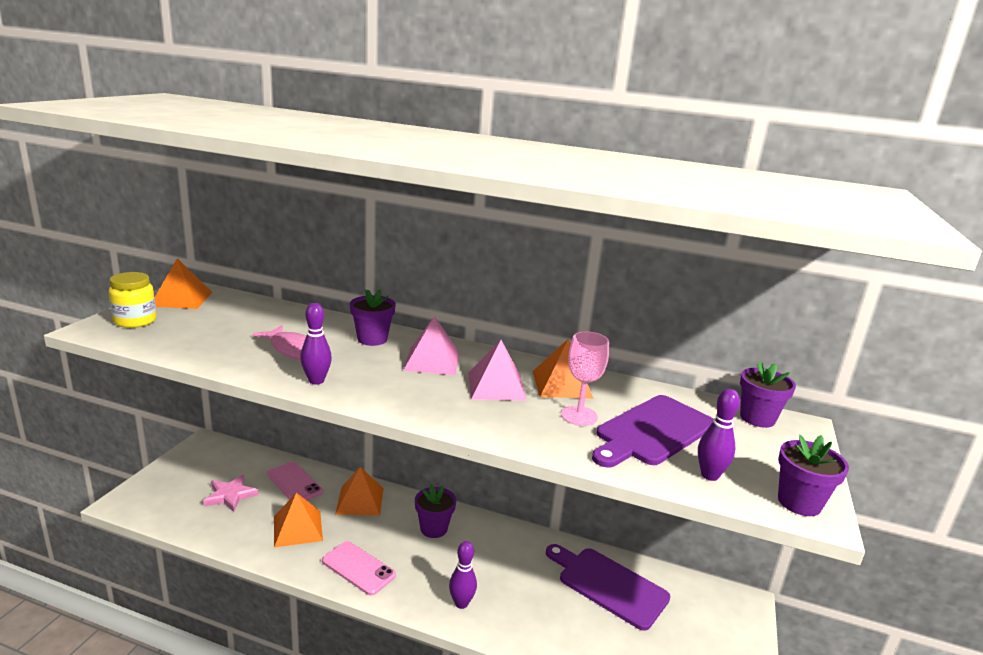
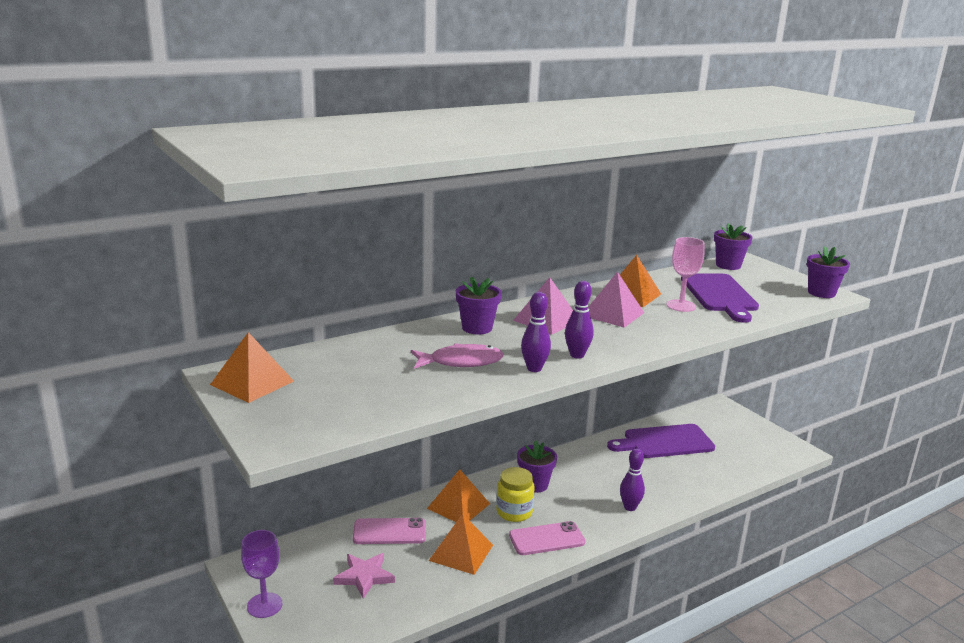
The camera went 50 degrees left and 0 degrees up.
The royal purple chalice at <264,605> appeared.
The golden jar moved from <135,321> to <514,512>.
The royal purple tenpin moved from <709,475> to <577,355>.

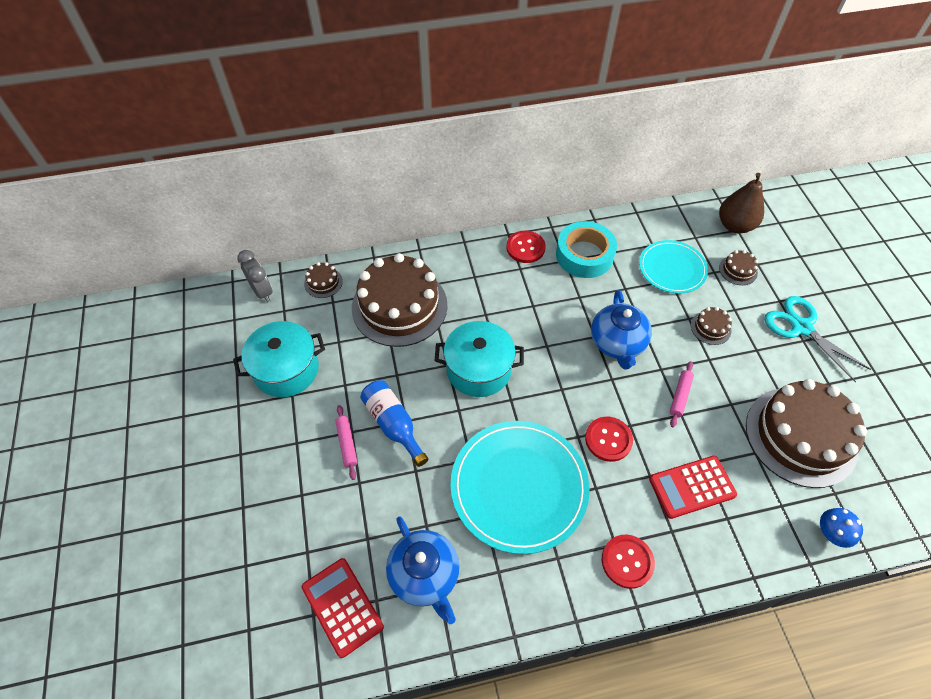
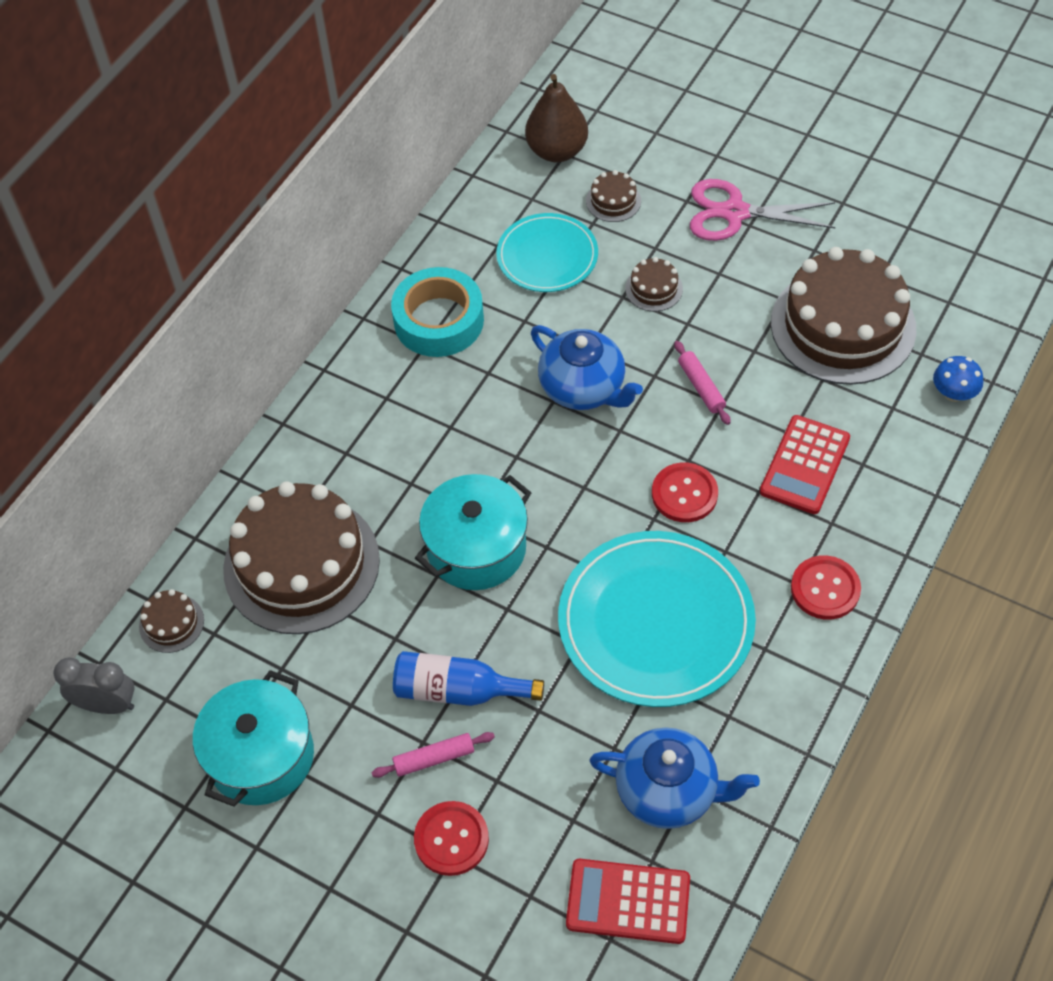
The camera went 45 degrees left and 0 degrees up.
The crimson button moved from <525,248> to <451,839>.
The turquoise scissors at <801,327> became the rose-pink scissors at <734,212>.
The rose-pink dough roller at <347,444> turned 45 degrees counterclockwise.

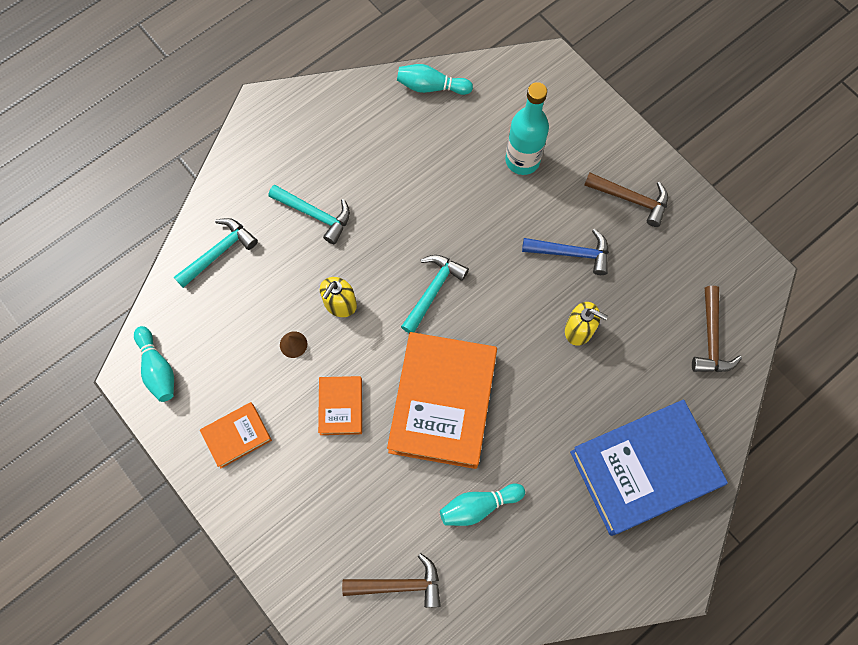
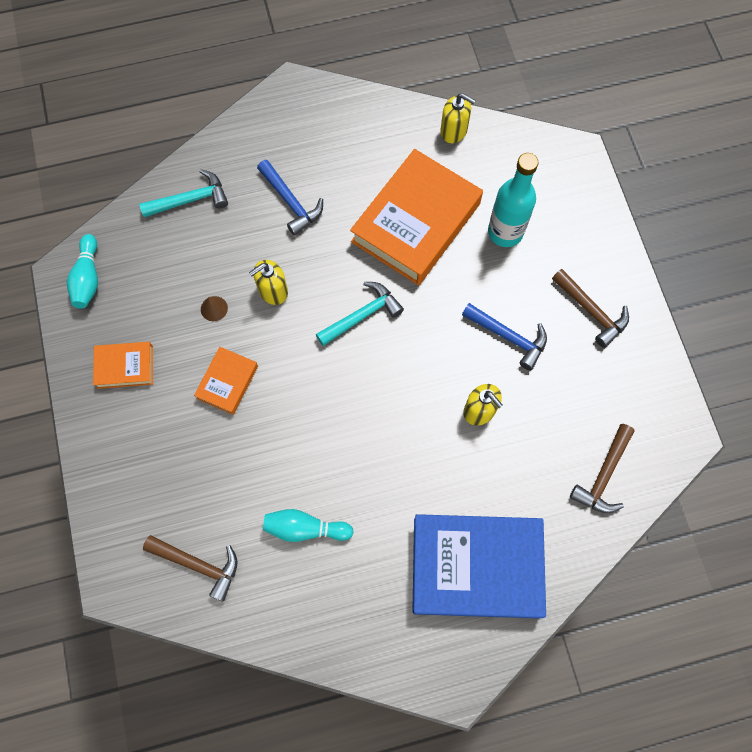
The camera went 25 degrees right and 0 degrees up.
The orange-coloured book moved from <442,403> to <416,222>.
The turquoise tenpin at <431,87> was replaced by the golden soap pump at <454,131>.
The turquoise hammer at <315,214> became the royal blue hammer at <291,202>.

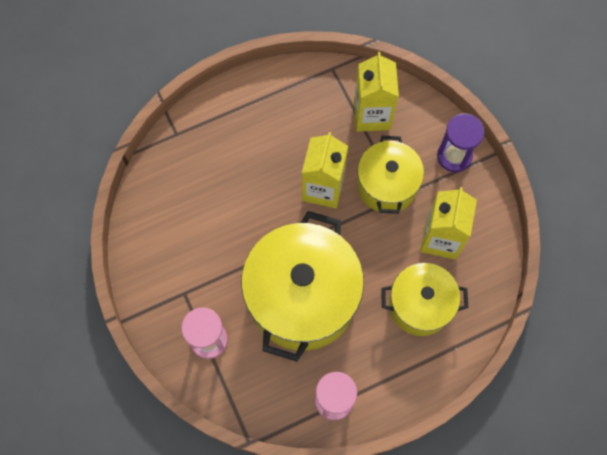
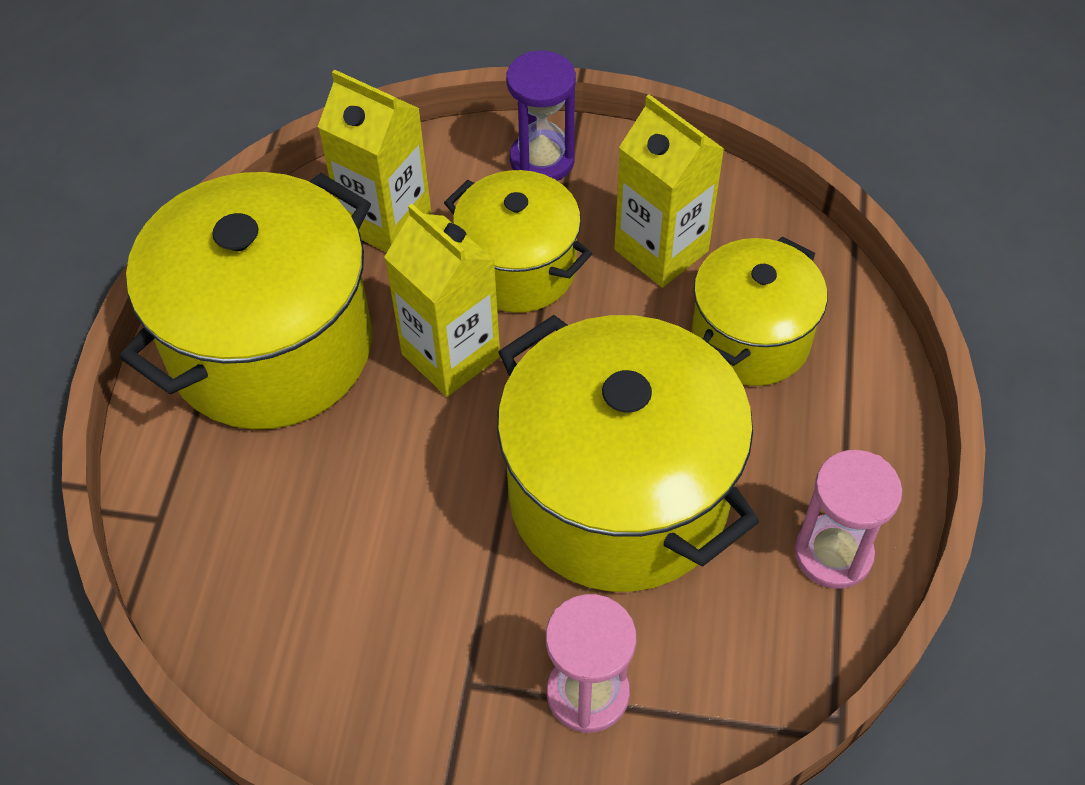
The camera went 55 degrees left and 15 degrees down.
The golden cooking pot at <271,347> appeared.

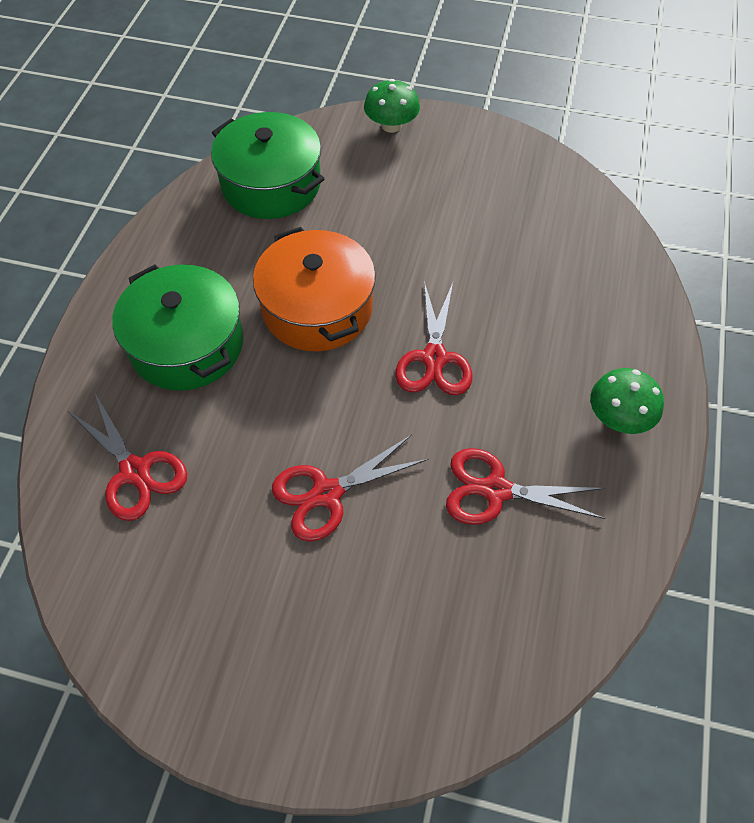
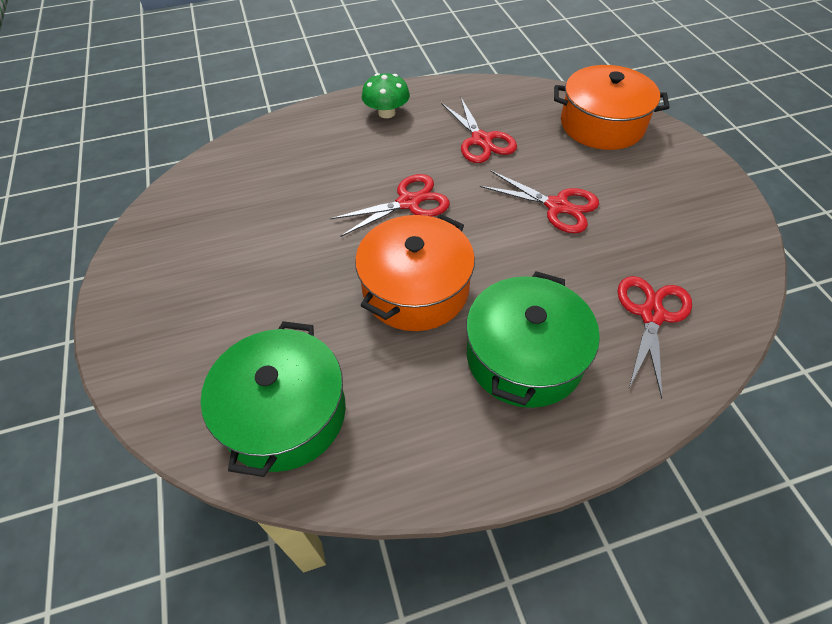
The camera went 120 degrees left and 5 degrees down.
The emerald toadstool at <391,125> disappeared.
The orange-coloured cooking pot at <602,124> appeared.

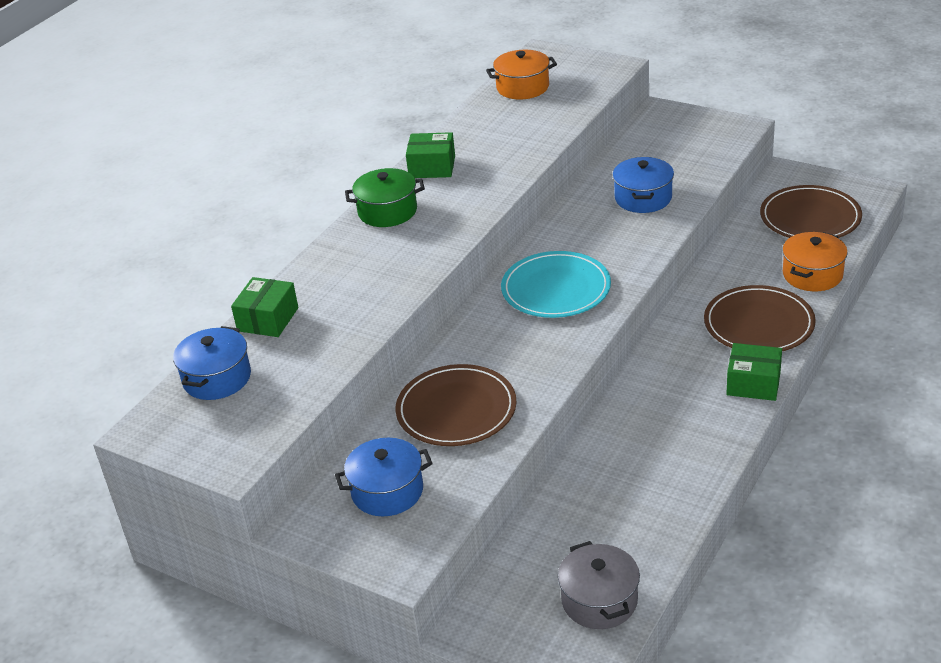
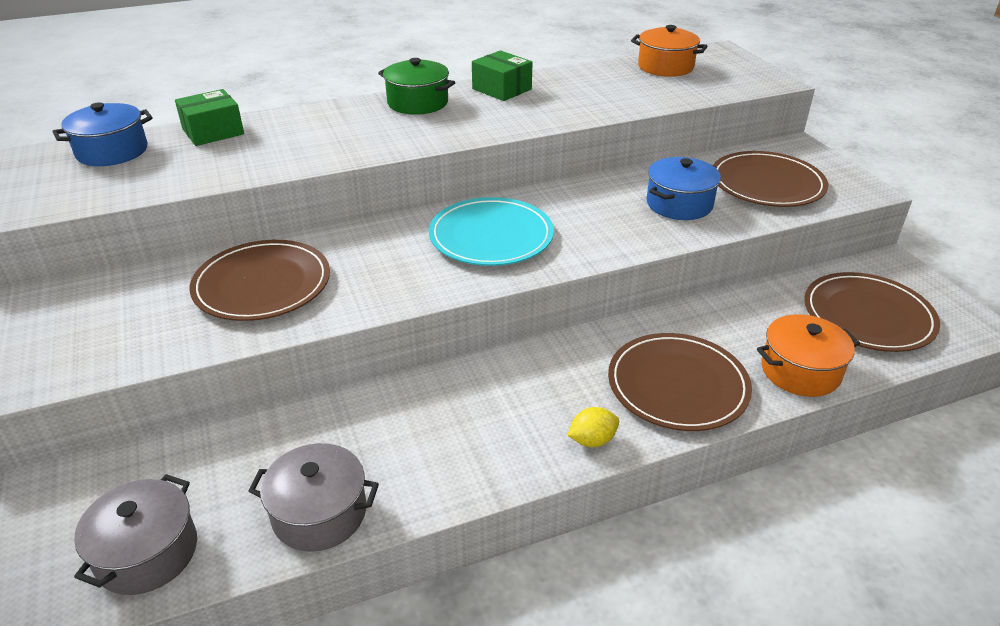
The camera went 35 degrees right and 0 degrees up.
The royal blue cooking pot at <387,491> disappeared.
The ash-grey cooking pot at <319,513> appeared.
The dark brown flat dish at <767,184> appeared.
The emerald box at <753,383> was replaced by the golden lemon at <592,440>.

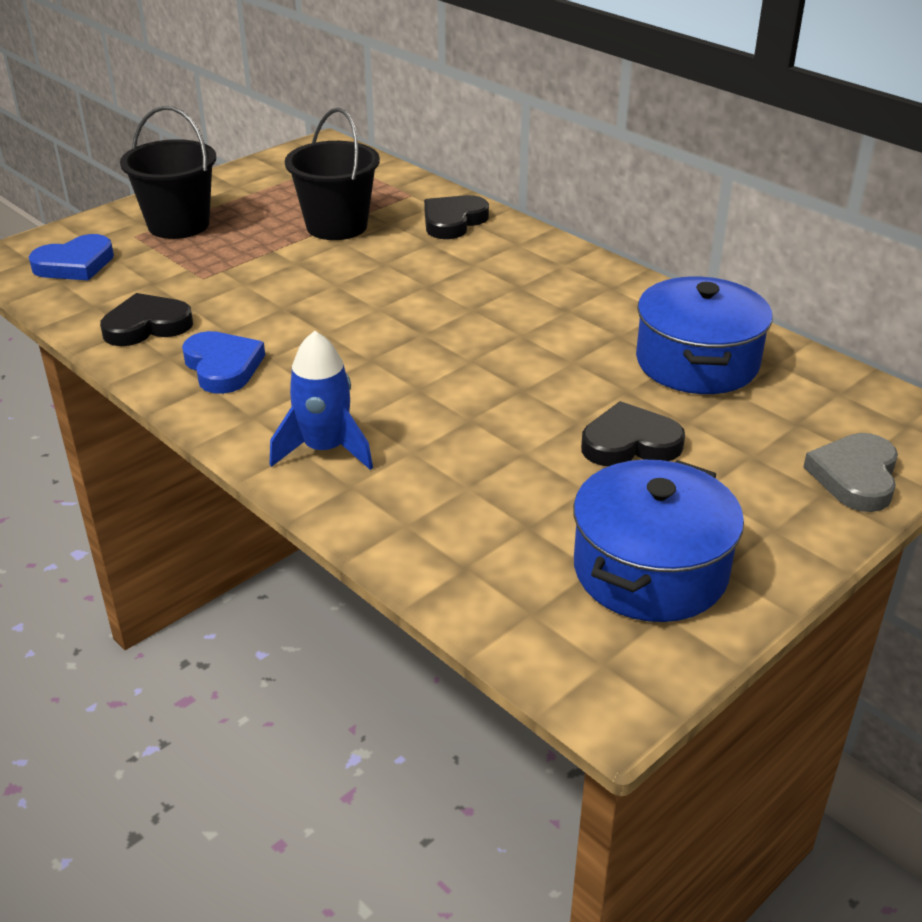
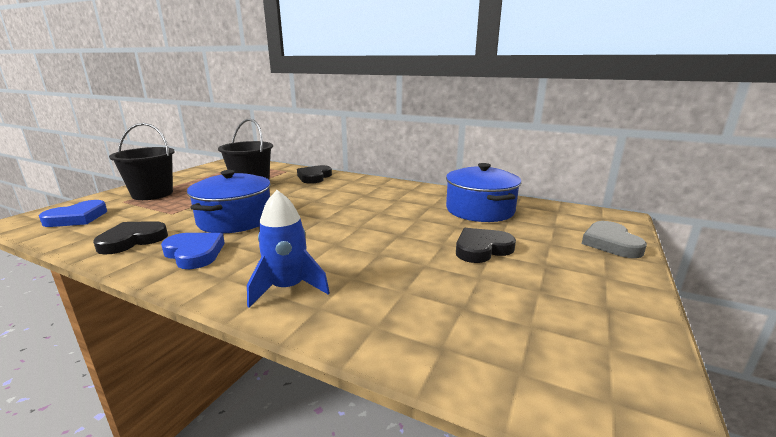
The camera went 20 degrees left and 15 degrees down.
The royal blue cooking pot moved from <650,570> to <235,220>.

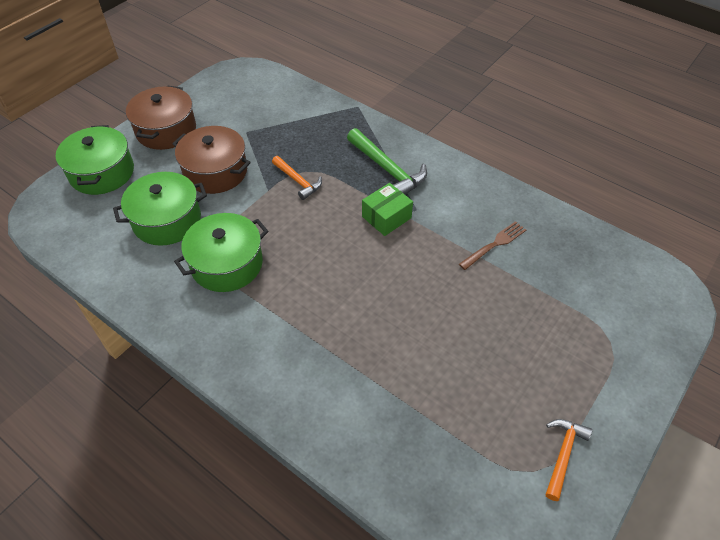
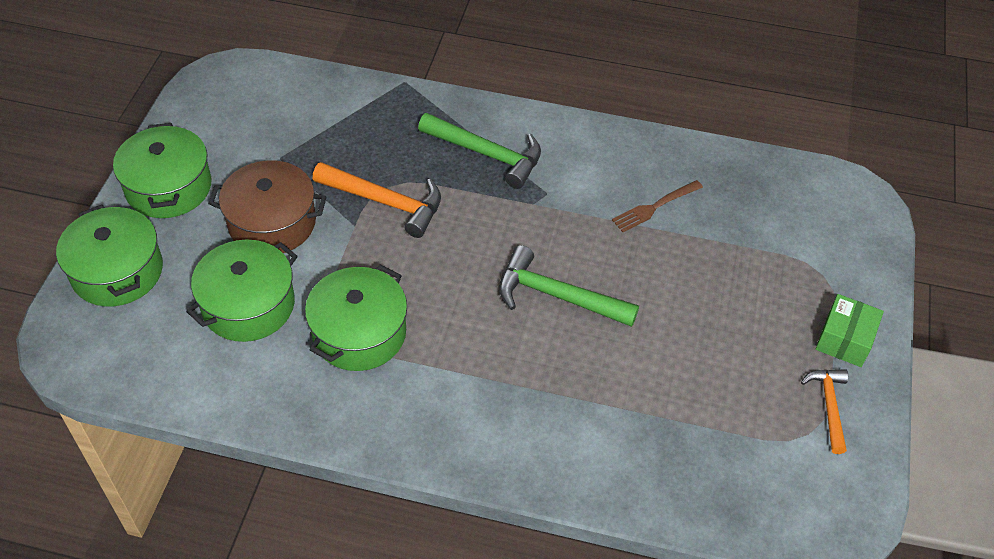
The camera went 25 degrees left and 0 degrees up.
The emerald hammer at <557,296> appeared.
The emerald box moved from <386,217> to <844,339>.
The dark brown cooking pot at <166,130> became the emerald cooking pot at <168,187>.
The dark brown dinner fork at <494,244> turned 150 degrees counterclockwise.
The orange-coloured hammer at <298,181> changed to 1.61 times the size.

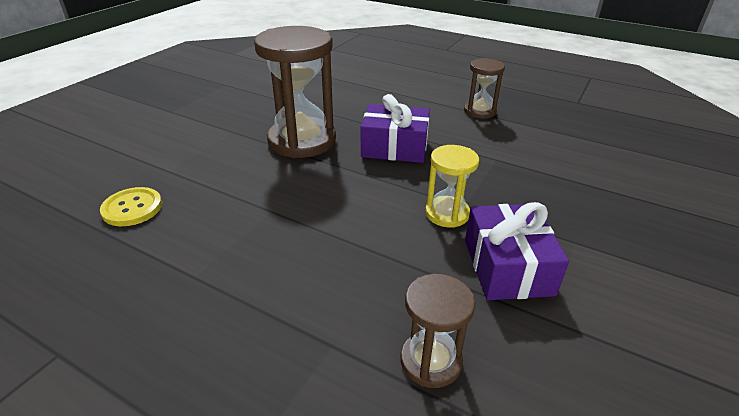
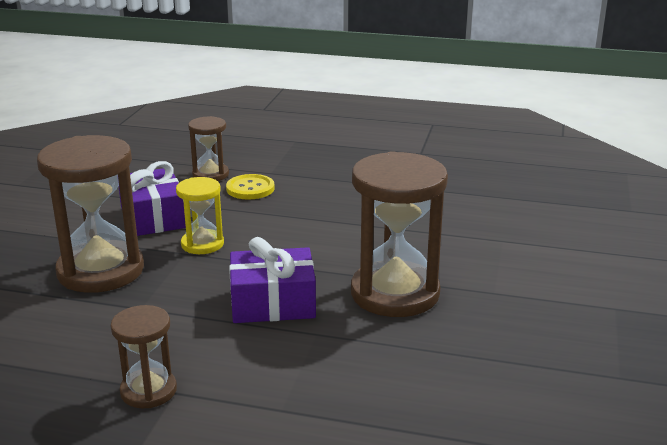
The camera went 165 degrees right and 10 degrees down.
The dark brown sandglass at <101,271> appeared.
The golden button moved from <132,208> to <250,188>.

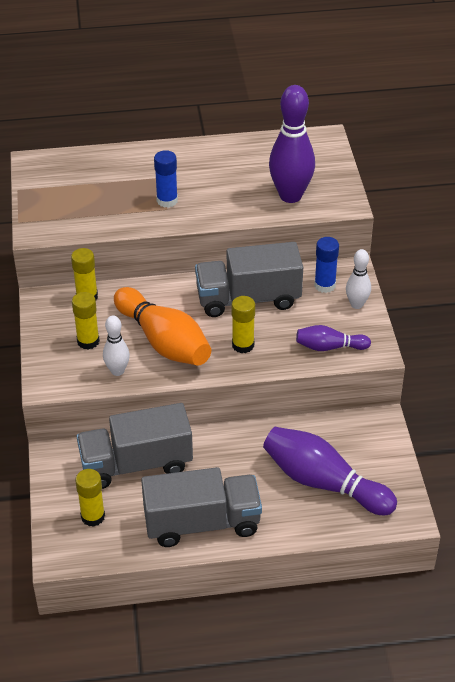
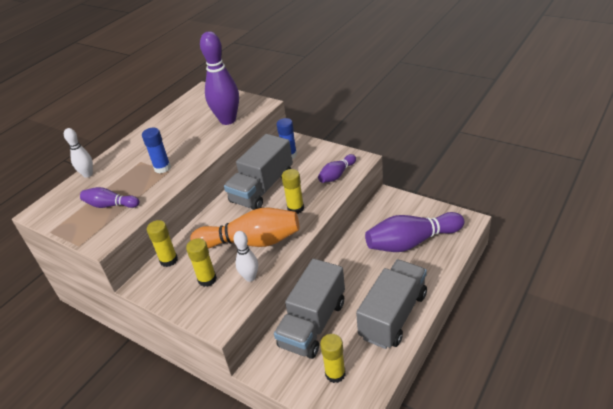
The camera went 45 degrees left and 5 degrees down.
The royal purple tenpin at <110,205> appeared.
The white tenpin moved from <356,304> to <88,174>.

